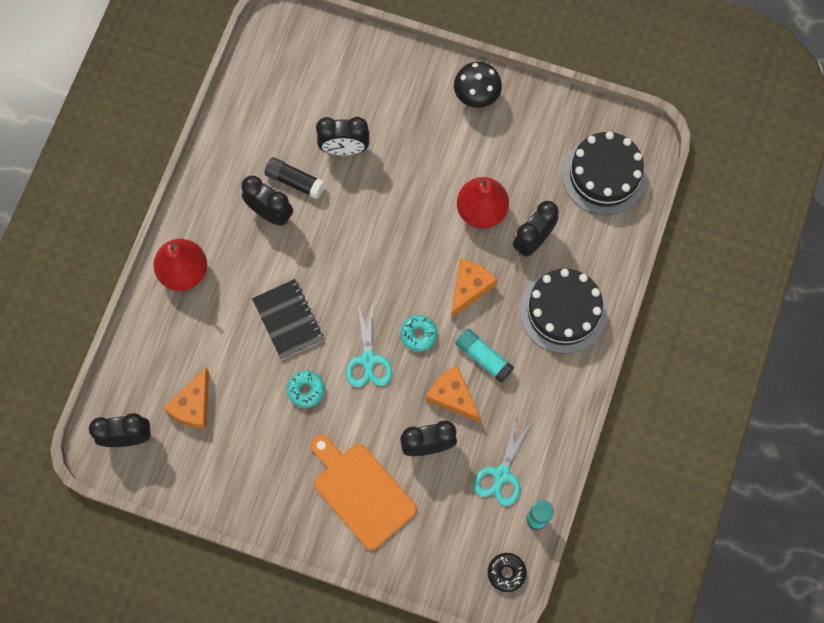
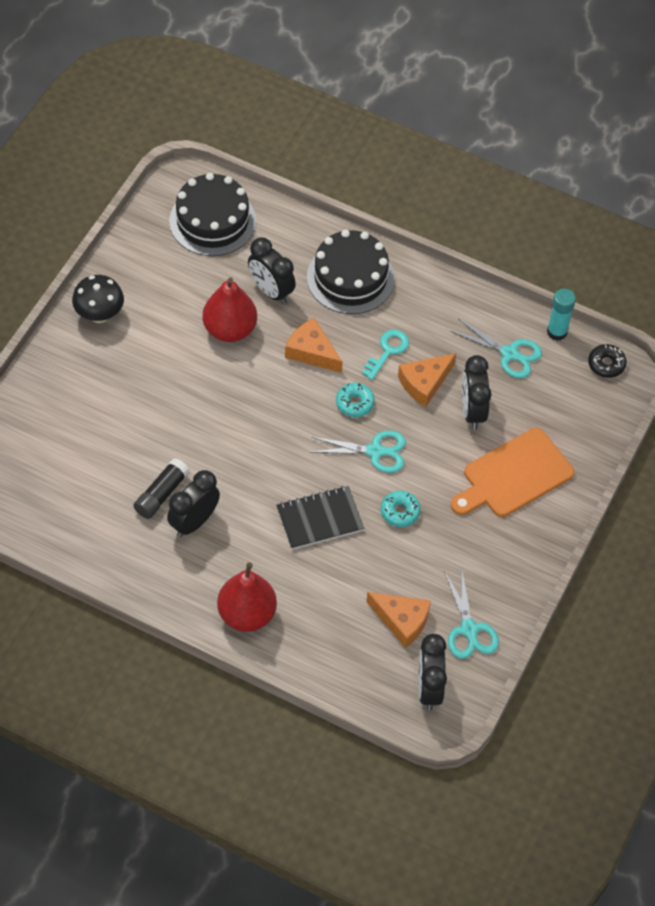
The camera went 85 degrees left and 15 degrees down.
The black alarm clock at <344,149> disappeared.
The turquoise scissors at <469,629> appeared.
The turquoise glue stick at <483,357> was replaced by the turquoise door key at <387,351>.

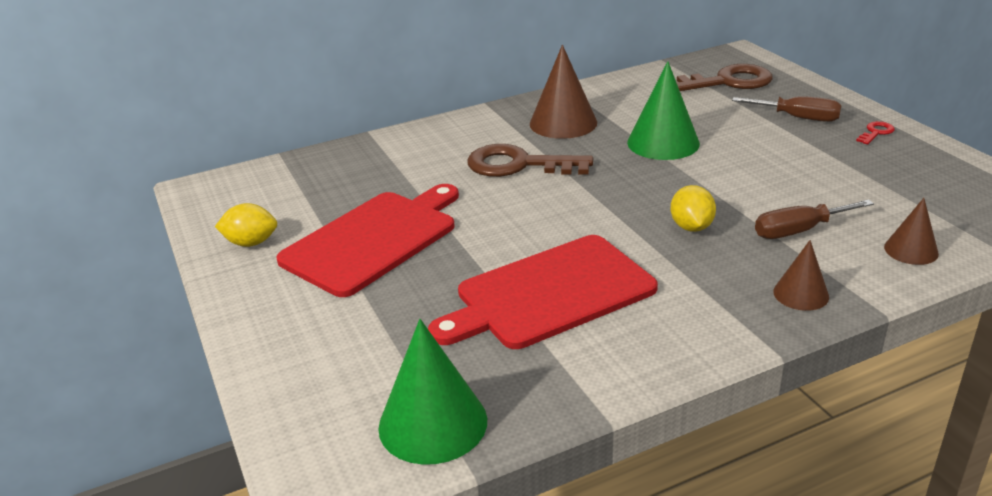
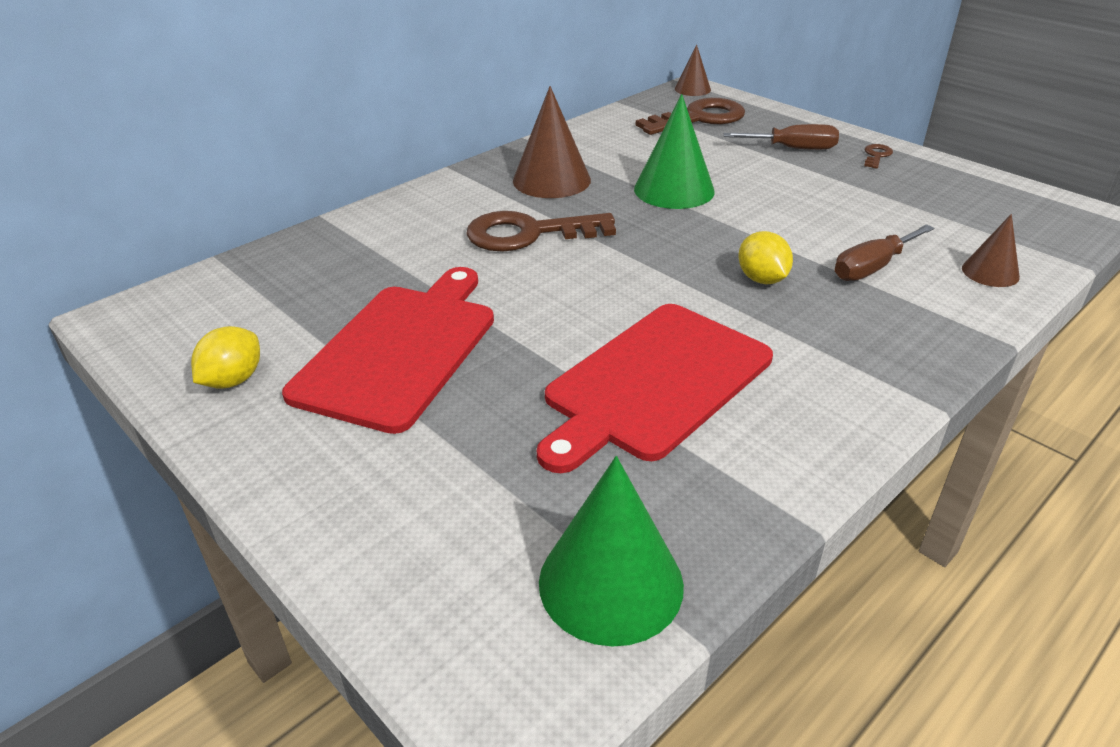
The camera went 20 degrees left and 5 degrees up.
The dark brown cone moved from <801,294> to <692,89>.
The crimson door key at <876,132> became the dark brown door key at <876,155>.
The golden lemon at <251,243> turned 45 degrees counterclockwise.

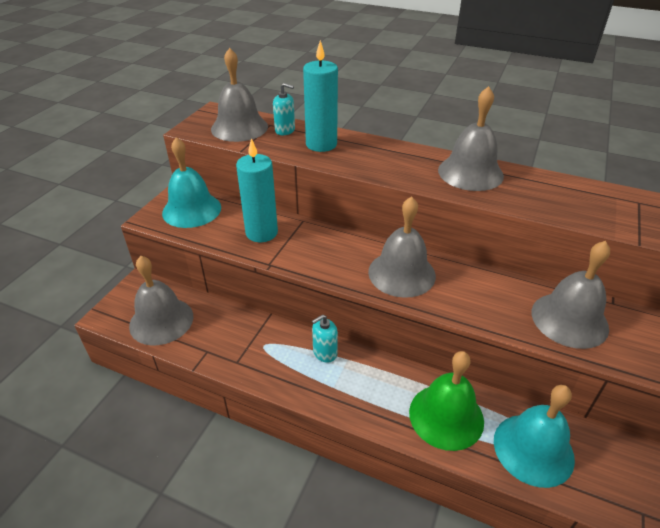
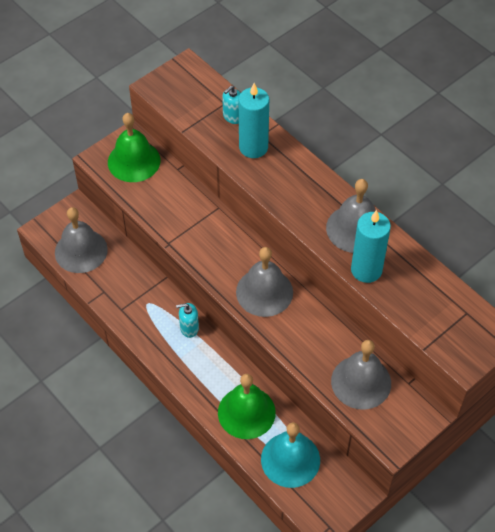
The camera went 25 degrees right and 15 degrees up.
The ash-grey bell at <239,127> disappeared.
The turquoise wax candle moved from <261,233> to <366,270>.
The turquoise bell at <192,210> became the emerald bell at <134,161>.
The turquoise soap pump at <285,130> turned 90 degrees clockwise.

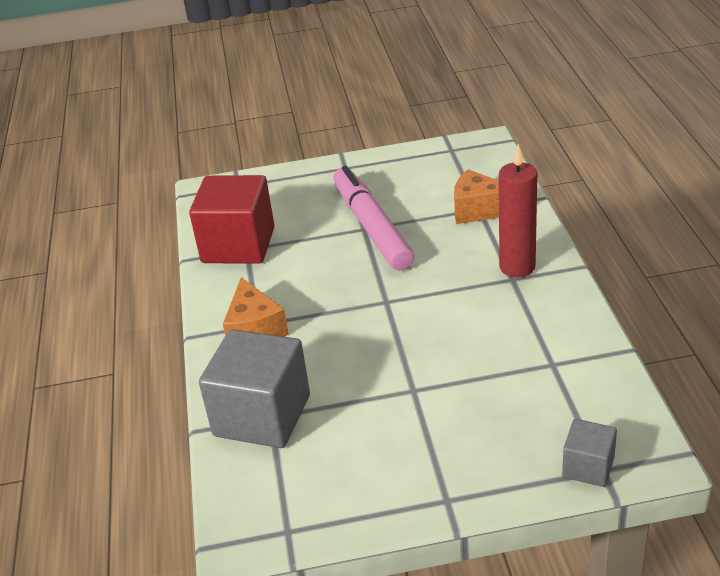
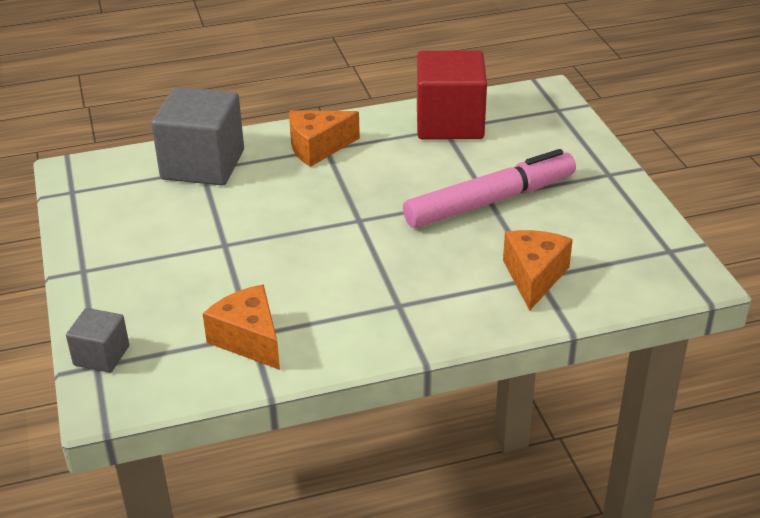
The camera went 80 degrees right and 0 degrees up.
The crimson wax candle at <517,267> disappeared.
The orange-coloured cheese wedge at <249,339> appeared.

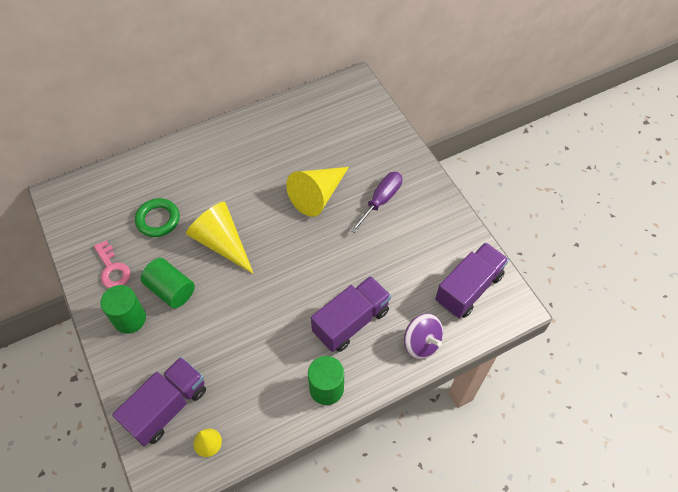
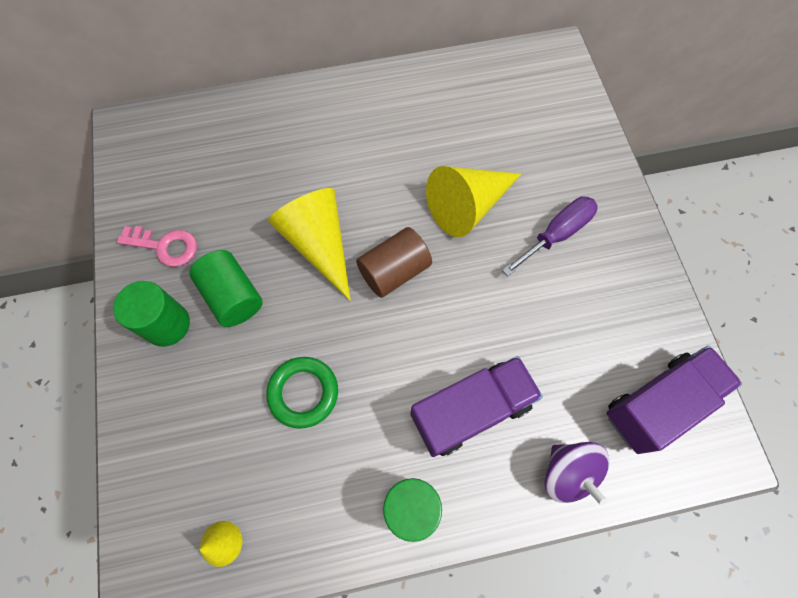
The camera went 15 degrees right and 10 degrees up.
The royal purple toy truck at <167,407> disappeared.
The dark brown solid cylinder at <394,271> appeared.
The emerald torus moved from <158,220> to <303,393>.
The rose-pink door key at <112,269> turned 60 degrees counterclockwise.

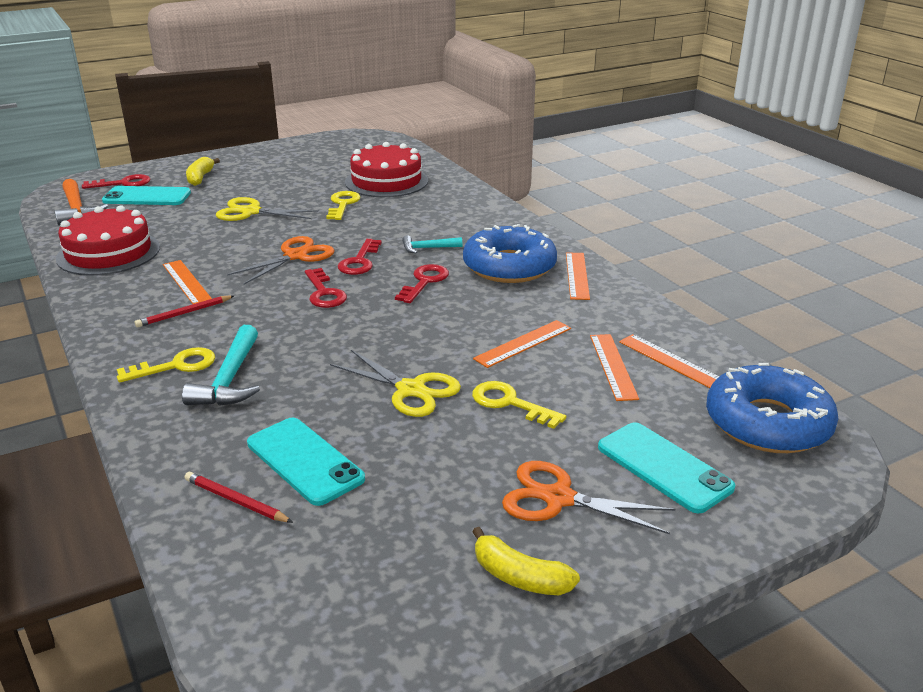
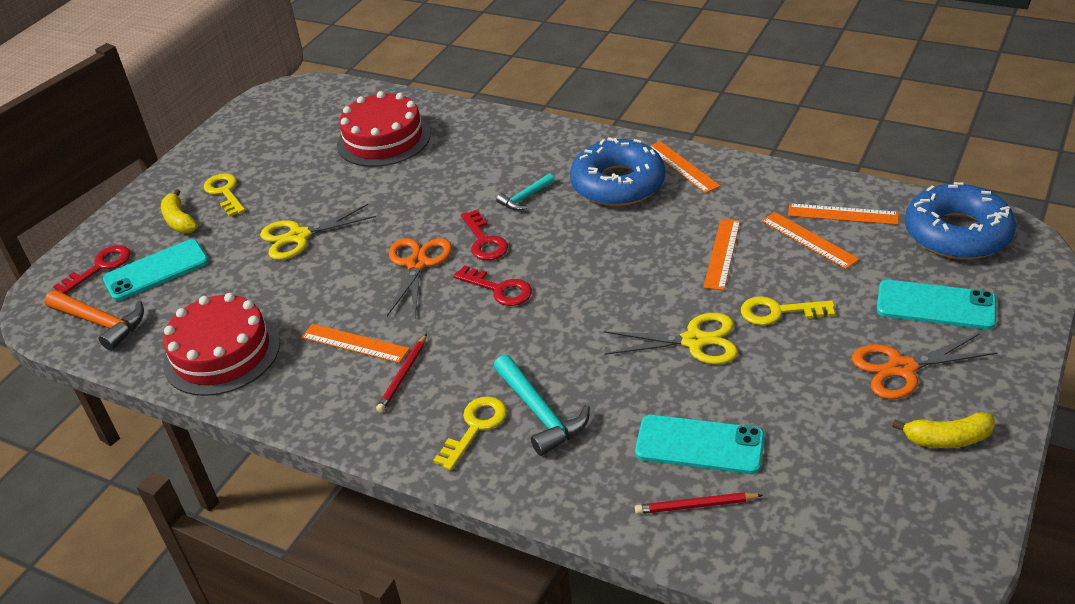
The camera went 30 degrees left and 10 degrees up.
The crimson door key at <424,282> disappeared.
The golden door key moved from <343,204> to <225,192>.

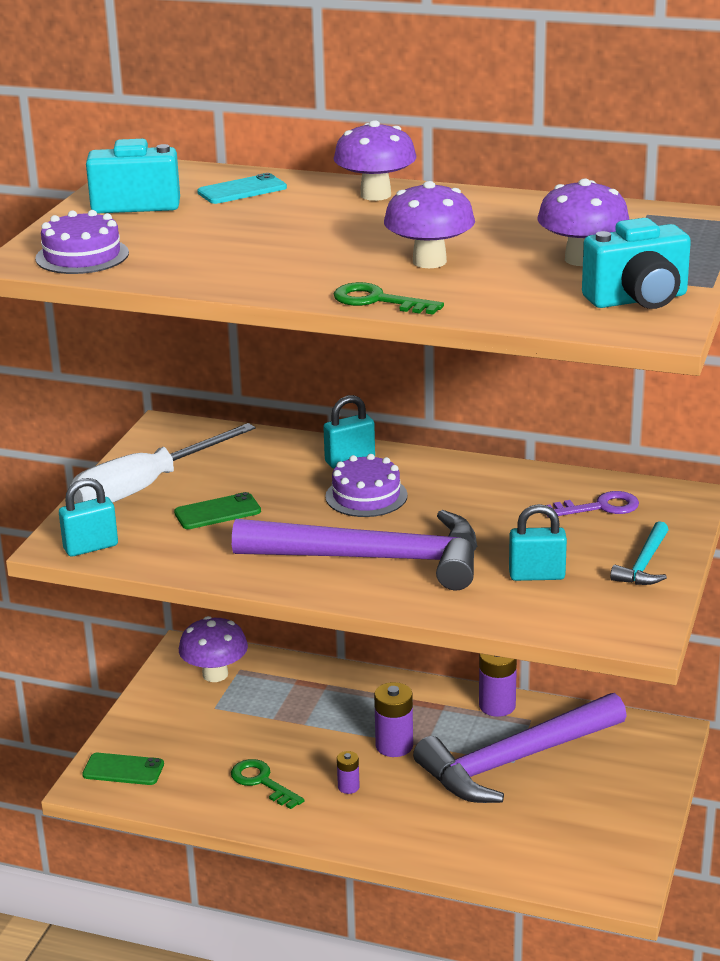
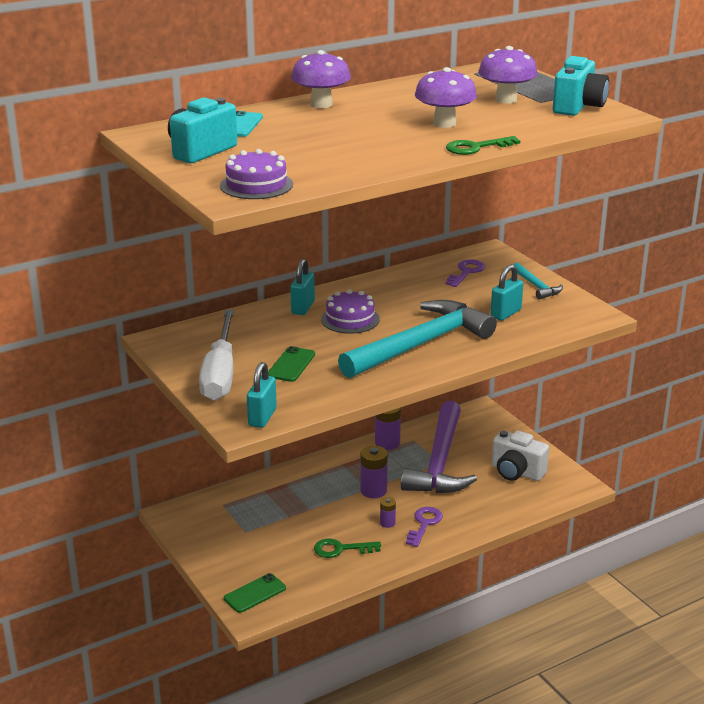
The camera went 50 degrees left and 0 degrees up.
The royal purple toadstool at <215,674> disappeared.
The royal purple door key at <424,524> appeared.
The white photo camera at <516,472> appeared.
The royal purple hammer at <374,559> became the turquoise hammer at <420,344>.

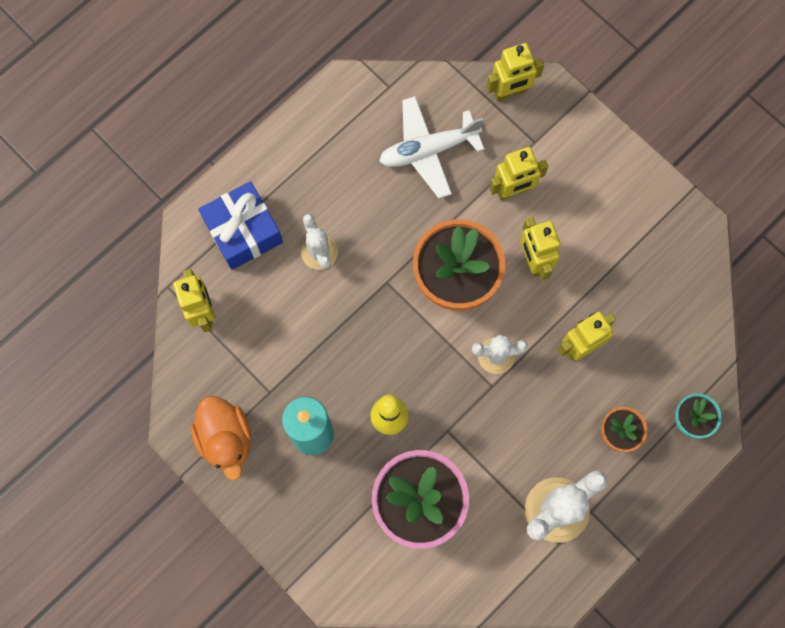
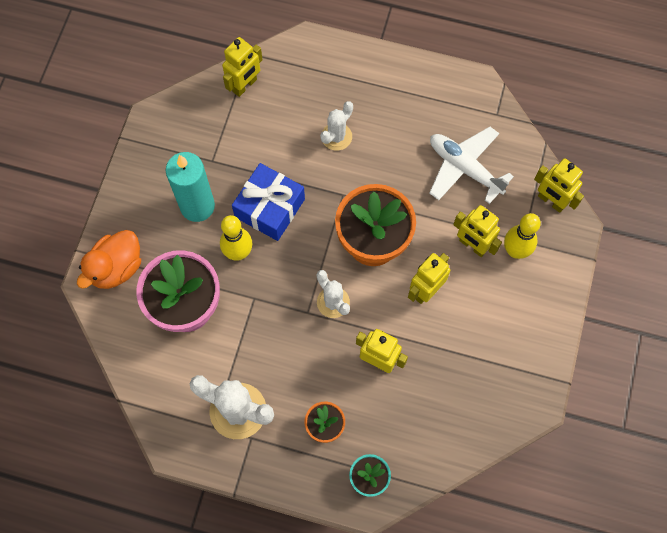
The camera went 60 degrees right and 5 degrees down.
The golden tenpin at <515,251> appeared.
The orange-coloured toy duck moved from <226,439> to <116,268>.
The royal blue present moved from <243,231> to <269,208>.

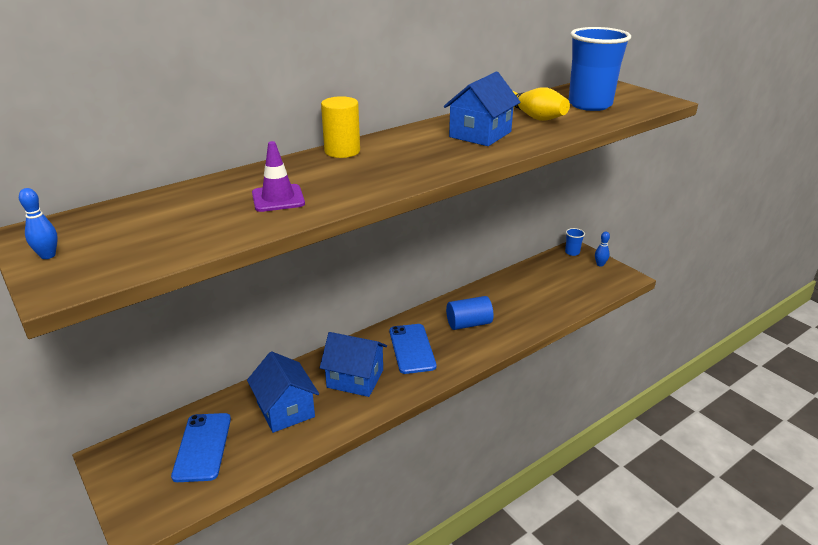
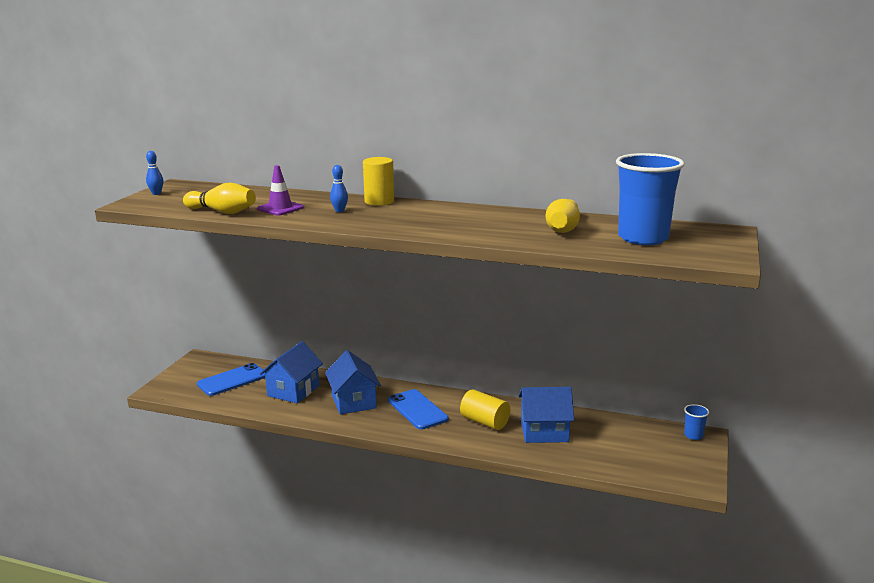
The camera went 55 degrees right and 10 degrees down.
The golden tenpin at <222,212> appeared.
The royal blue house moved from <480,134> to <544,432>.
The royal blue tenpin moved from <600,264> to <339,211>.
The royal blue solid cylinder at <469,324> became the golden solid cylinder at <484,422>.
The royal blue phone at <412,348> turned 75 degrees counterclockwise.

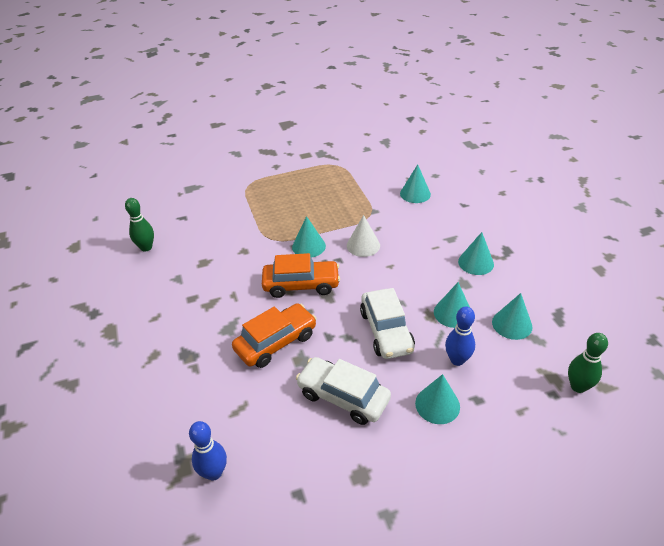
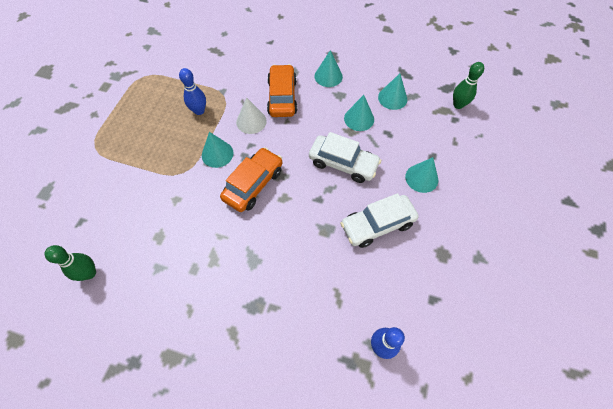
The camera went 55 degrees left and 20 degrees up.
The turquoise cone at <415,194> disappeared.
The orange-coloured automobile moved from <276,342> to <282,97>.
The royal blue tenpin moved from <457,360> to <199,111>.

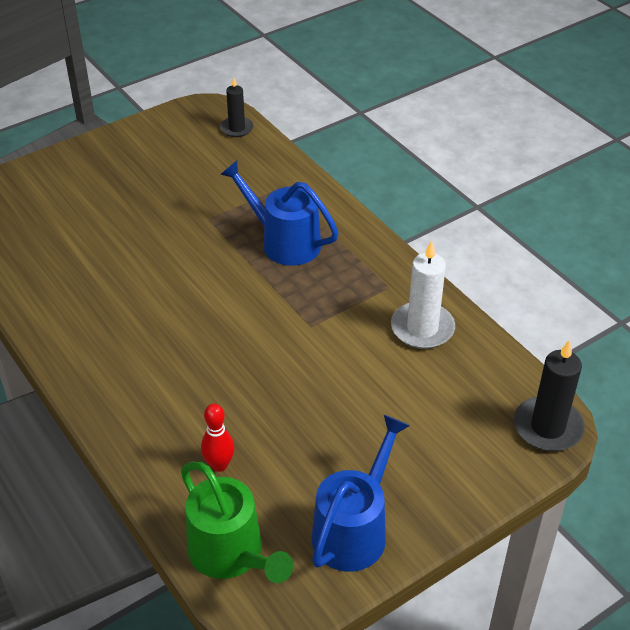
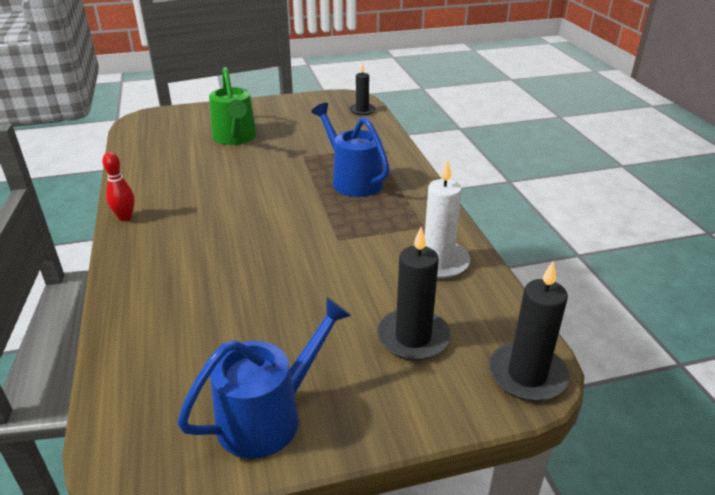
The camera went 20 degrees right and 10 degrees down.
The black wax candle at <413,337> appeared.
The emerald sprinkling can moved from <231,554> to <235,138>.
The crimson tenpin moved from <219,465> to <125,217>.

